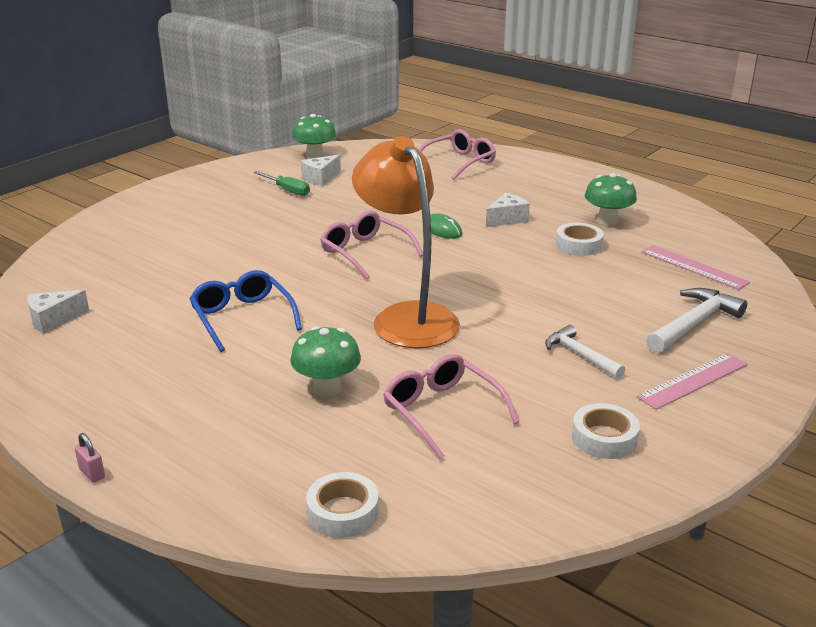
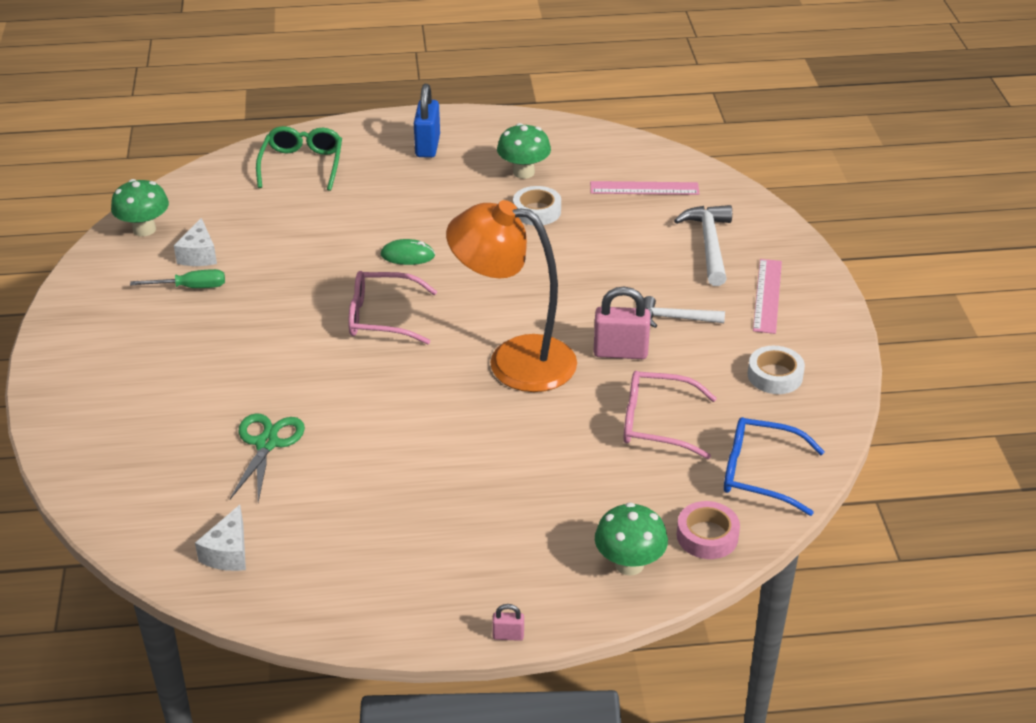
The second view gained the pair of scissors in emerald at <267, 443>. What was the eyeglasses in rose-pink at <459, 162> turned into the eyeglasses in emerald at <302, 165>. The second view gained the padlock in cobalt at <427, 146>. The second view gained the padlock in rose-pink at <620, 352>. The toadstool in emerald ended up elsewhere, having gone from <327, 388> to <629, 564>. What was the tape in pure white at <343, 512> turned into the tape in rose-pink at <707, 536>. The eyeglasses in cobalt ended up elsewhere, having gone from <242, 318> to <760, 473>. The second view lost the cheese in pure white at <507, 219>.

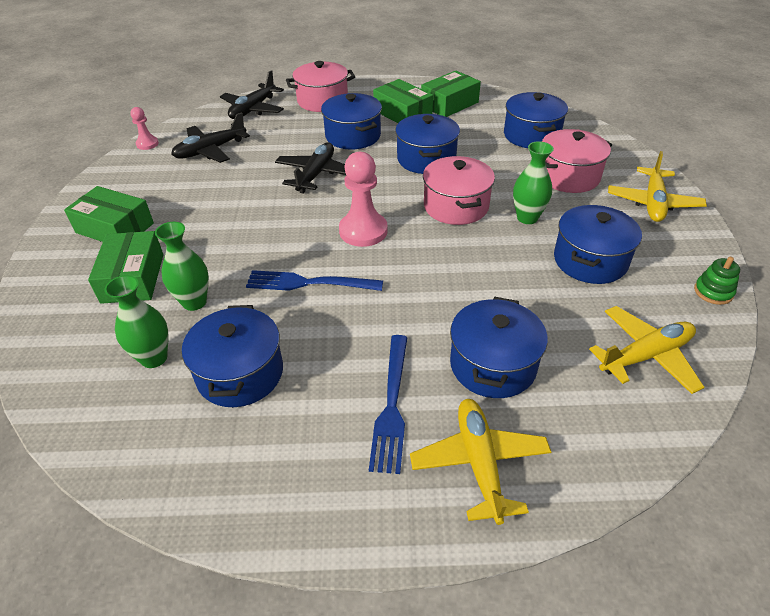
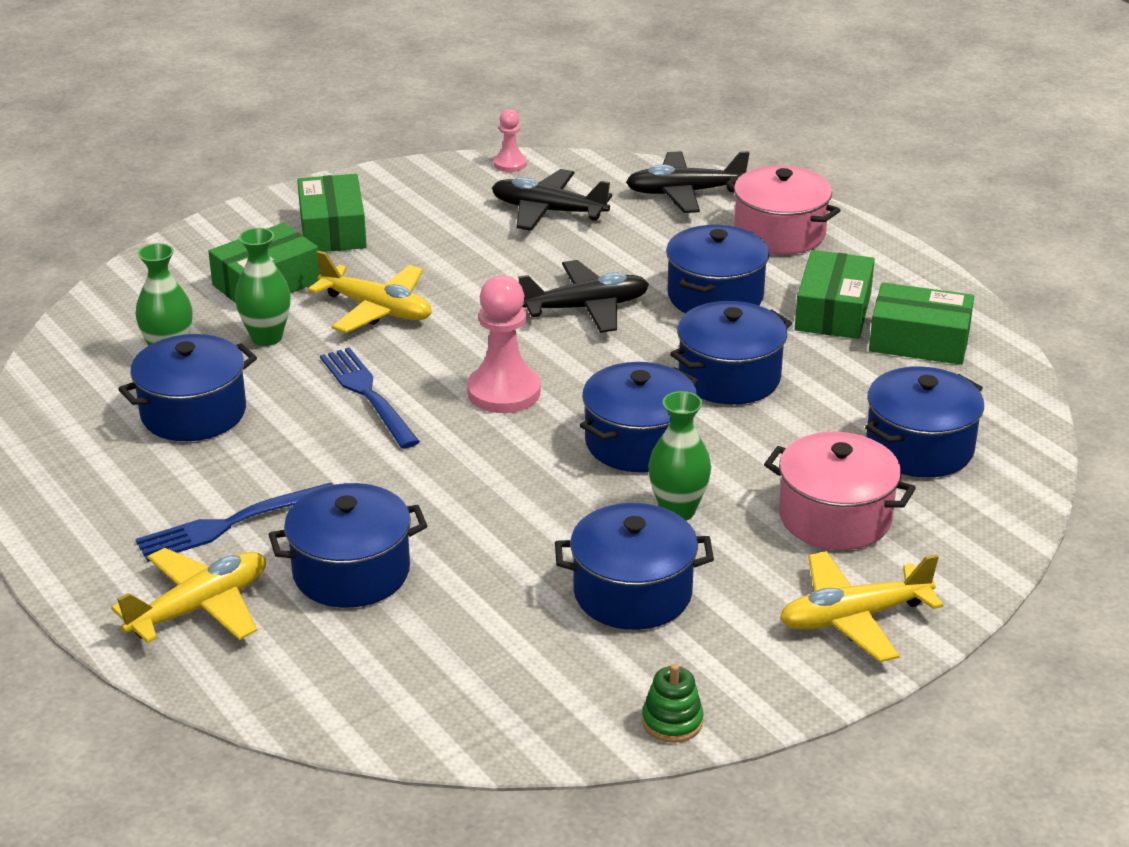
The toy plane in yellow ended up elsewhere, having gone from <645, 356> to <376, 309>. What was the pot in rose-pink at <456, 206> turned into the pot in cobalt at <638, 442>.

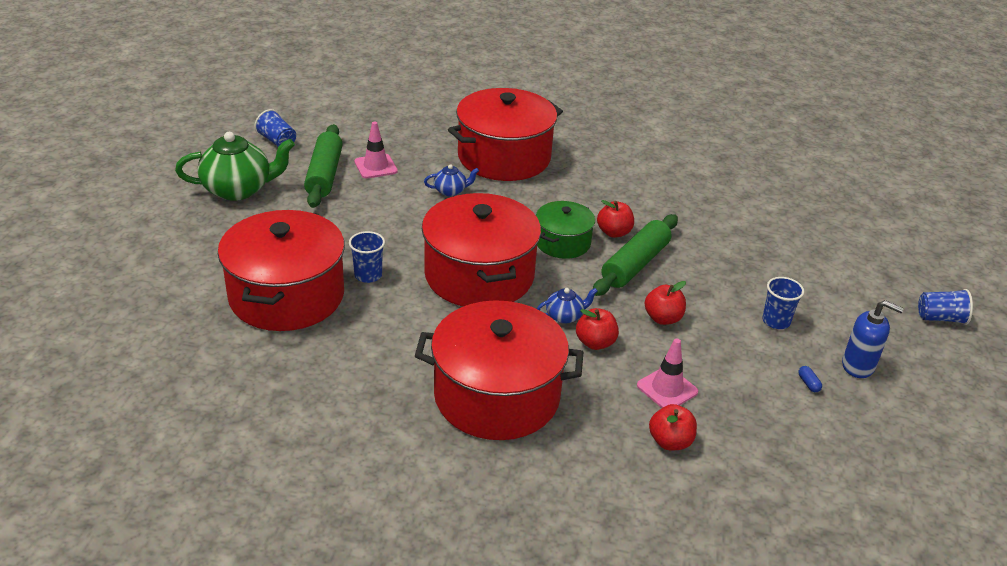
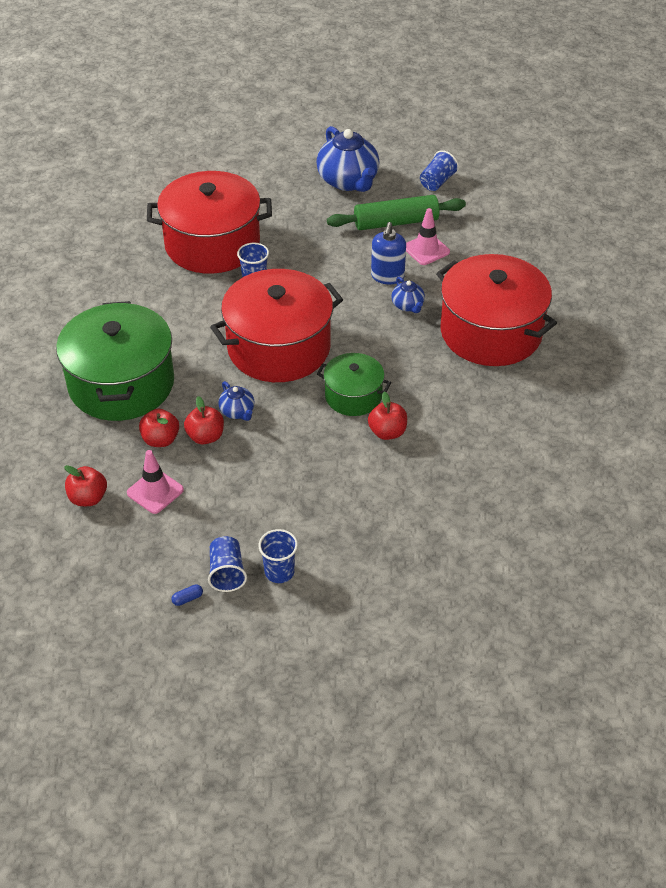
What was the pot in crimson at <496, 396> turned into the pot in emerald at <121, 384>. The apple fruit in crimson ended up elsewhere, having gone from <663, 318> to <160, 440>. The tumbler in cobalt ended up elsewhere, having gone from <940, 318> to <227, 573>. What was the teapot in emerald at <239, 189> turned into the teapot in cobalt at <348, 181>. The pump bottle in cobalt ended up elsewhere, having gone from <858, 366> to <387, 276>. The second view lost the pastry roller in emerald at <635, 264>.

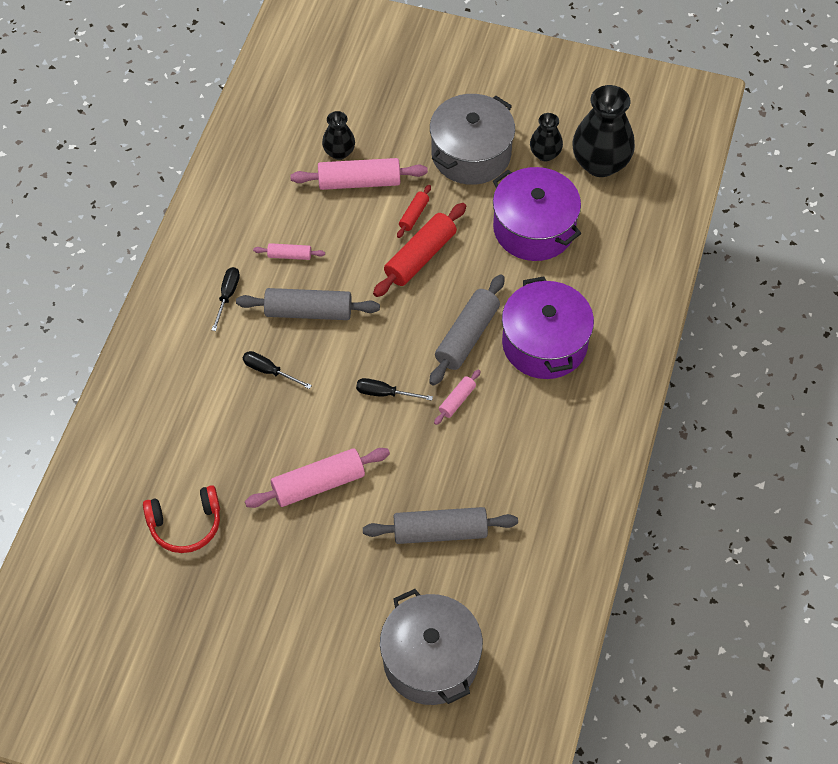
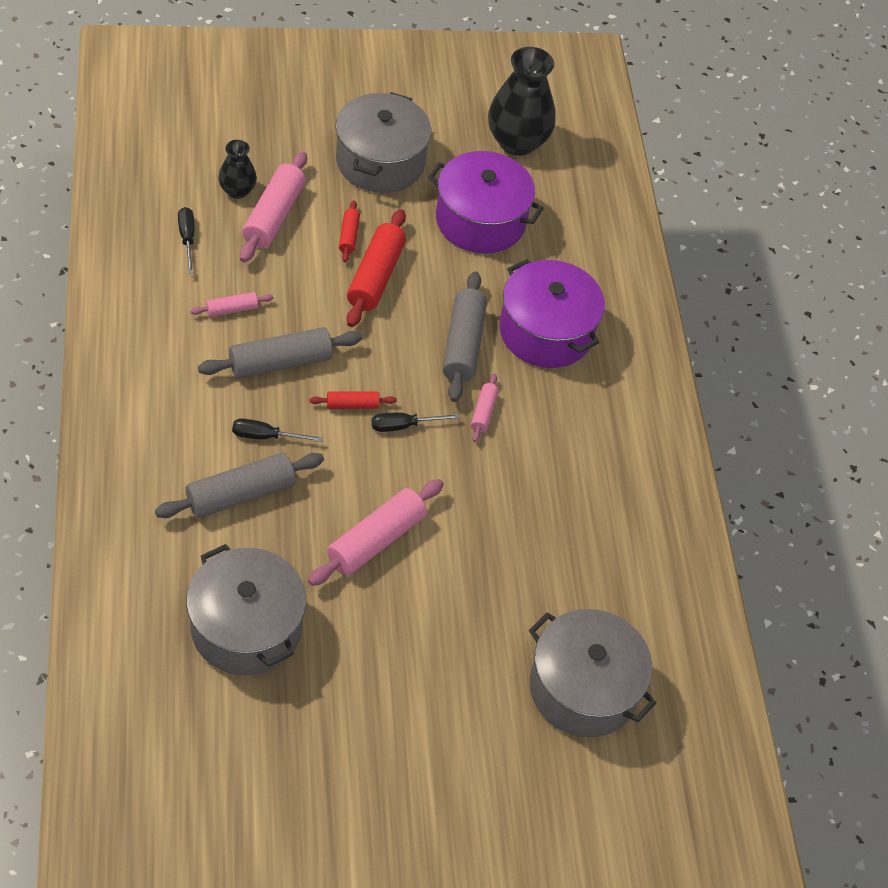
The pastry roller in grey ended up elsewhere, having gone from <440, 532> to <240, 494>. The screwdriver in ebony ended up elsewhere, having gone from <227, 295> to <187, 238>. Where the headphones in crimson stood at <185, 524>, the pot in grey came to stand at <246, 627>. The pastry roller in rose-pink at <359, 182> ended up facing another way, 45 degrees counterclockwise from before. The second view gained the pastry roller in crimson at <352, 405>. The second view lost the vase in ebony at <545, 154>.

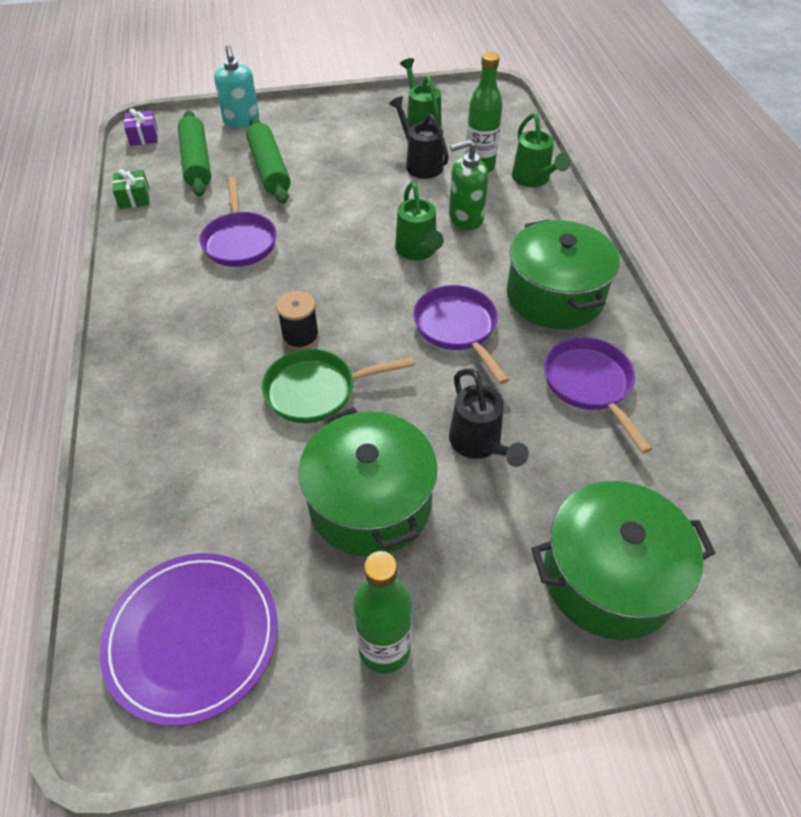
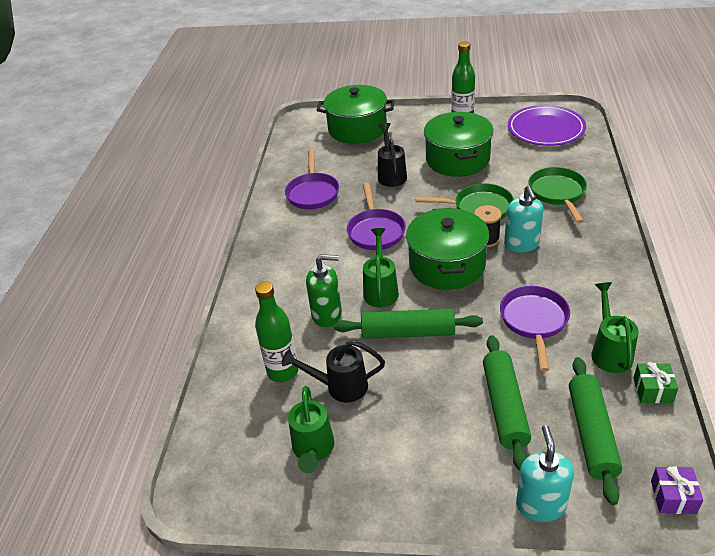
The sprinkling can in ebony at <420, 163> ended up facing another way, 105 degrees clockwise from before. The second view gained the pastry roller in emerald at <408, 332>. The pot in emerald ended up elsewhere, having gone from <555, 296> to <447, 265>. The second view gained the pump bottle in aqua at <521, 244>. The second view gained the frying pan in emerald at <557, 193>. The sprinkling can in emerald ended up elsewhere, having gone from <533, 180> to <609, 351>.

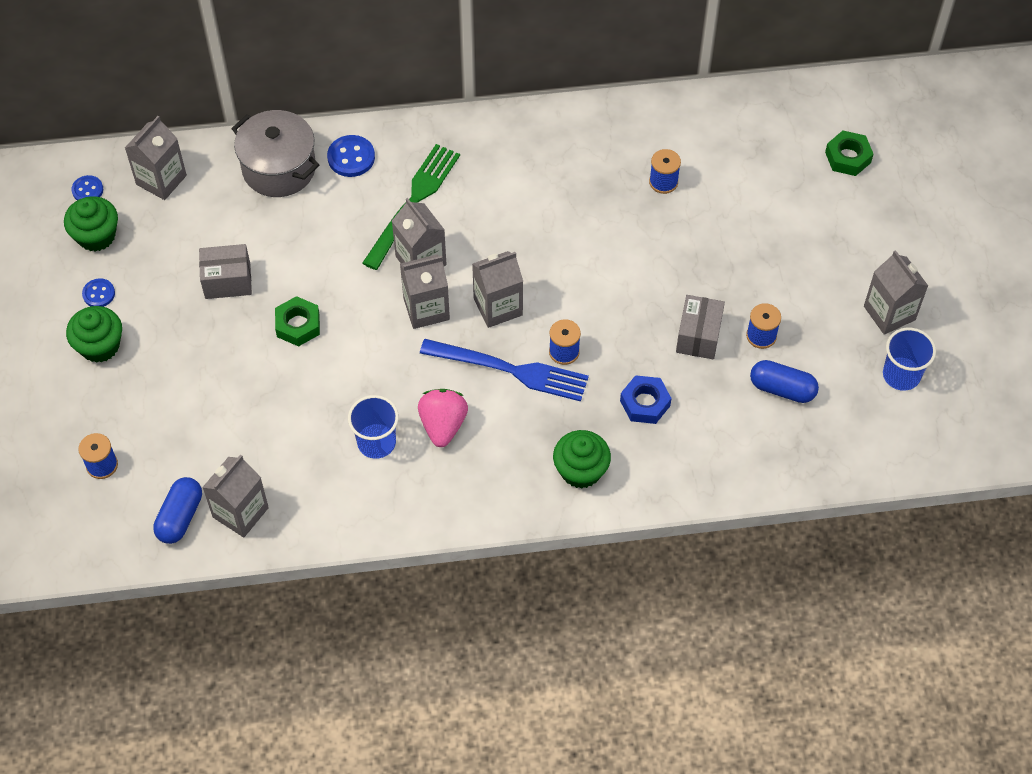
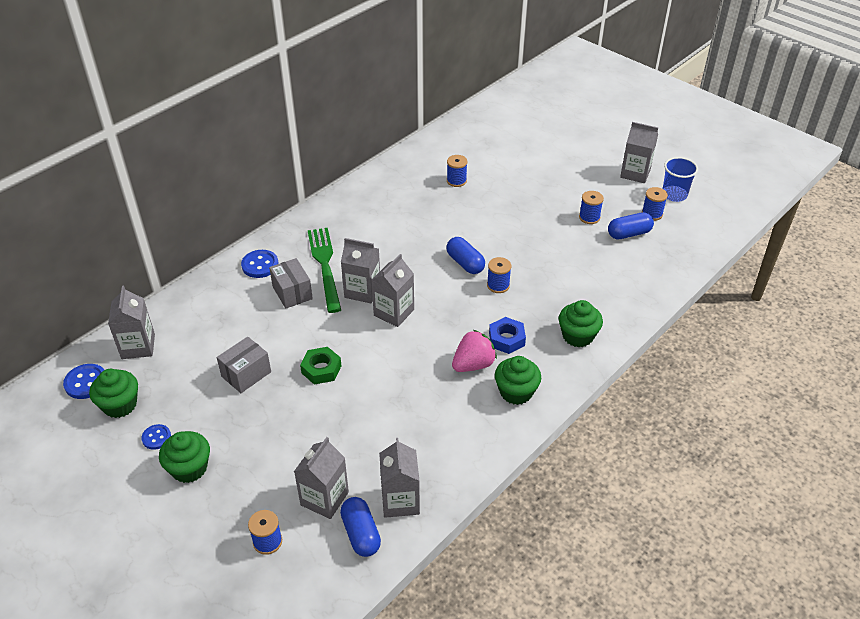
The size of the shirt button in cobalt at <87, 190> changed by a factor of 1.54. The package in grey ended up elsewhere, having gone from <698, 336> to <292, 293>. The juice carton in grey ended up elsewhere, having gone from <498, 307> to <324, 498>. The second view gained the pill shape in cobalt at <465, 263>. The strawberry in rose-pink at <443, 425> ended up facing another way, 90 degrees clockwise from before. The hex nut in cobalt ended up elsewhere, having gone from <645, 403> to <506, 339>. The second view gained the fairy cake in emerald at <516, 392>. The second view gained the reel of thread in cobalt at <652, 214>. The second view lost the pot in grey at <279, 168>. The second view lost the tumbler in cobalt at <376, 442>. The second view lost the dinner fork in cobalt at <510, 370>. The second view lost the hex nut in emerald at <848, 157>.

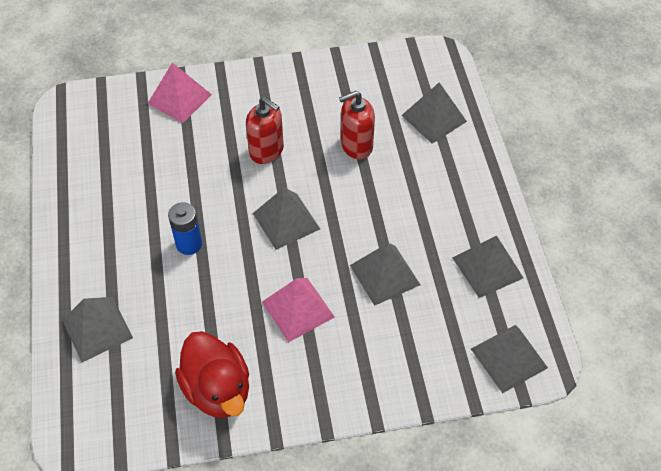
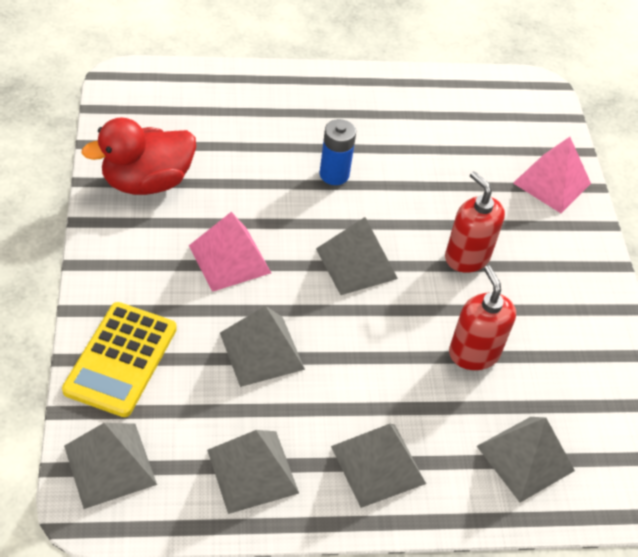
The second view gained the pocket calculator in yellow at <121, 359>. The solid pyramid in grey ended up elsewhere, having gone from <97, 329> to <378, 464>. The pump bottle in crimson at <266, 151> ended up facing another way, 105 degrees clockwise from before.

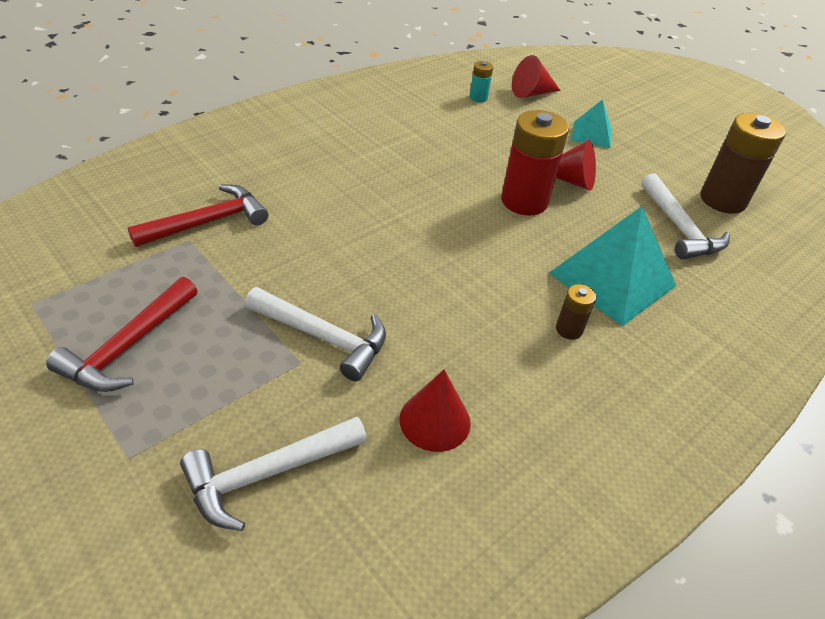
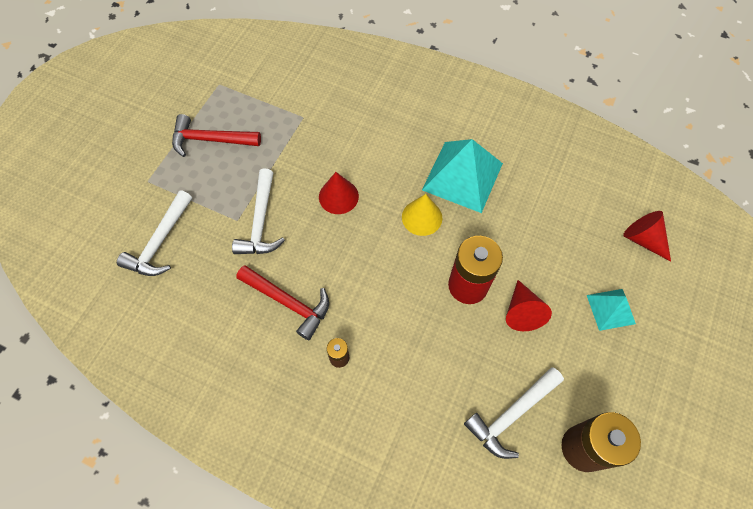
The hammer in pure white at <268, 474> ended up facing another way, 105 degrees counterclockwise from before. The hammer in crimson ended up elsewhere, having gone from <207, 222> to <288, 302>. The cone in crimson ended up elsewhere, having gone from <435, 420> to <338, 196>. The second view gained the cone in yellow at <422, 217>. The solid pyramid in aqua ended up elsewhere, having gone from <612, 279> to <462, 176>. The second view lost the power cell in aqua at <478, 98>.

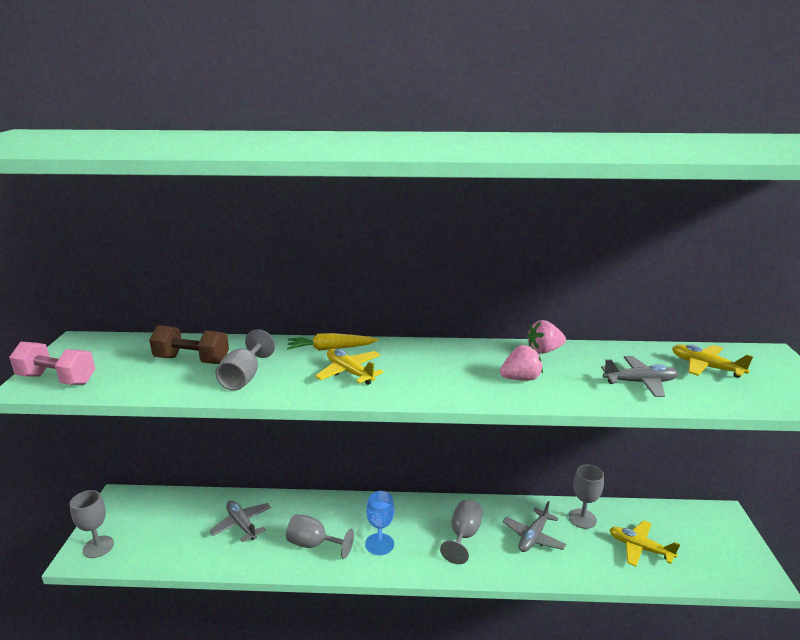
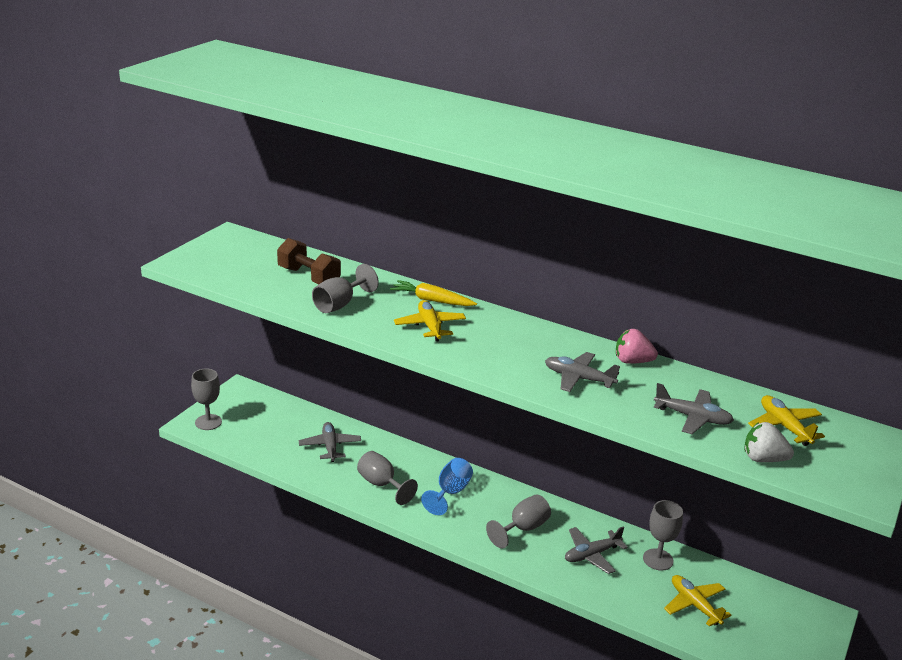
Where the strawberry in rose-pink stood at <520, 379>, the toy plane in grey came to stand at <578, 378>. The second view gained the strawberry in pure white at <763, 459>. The second view lost the hand weight in rose-pink at <57, 379>.

